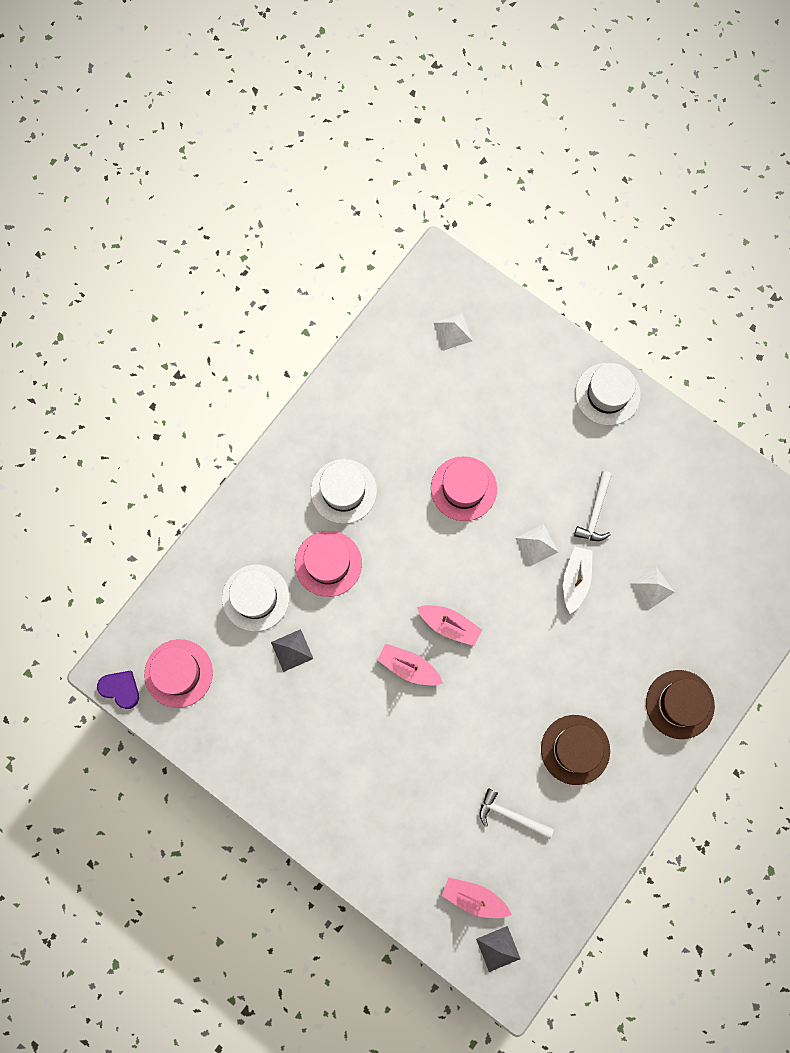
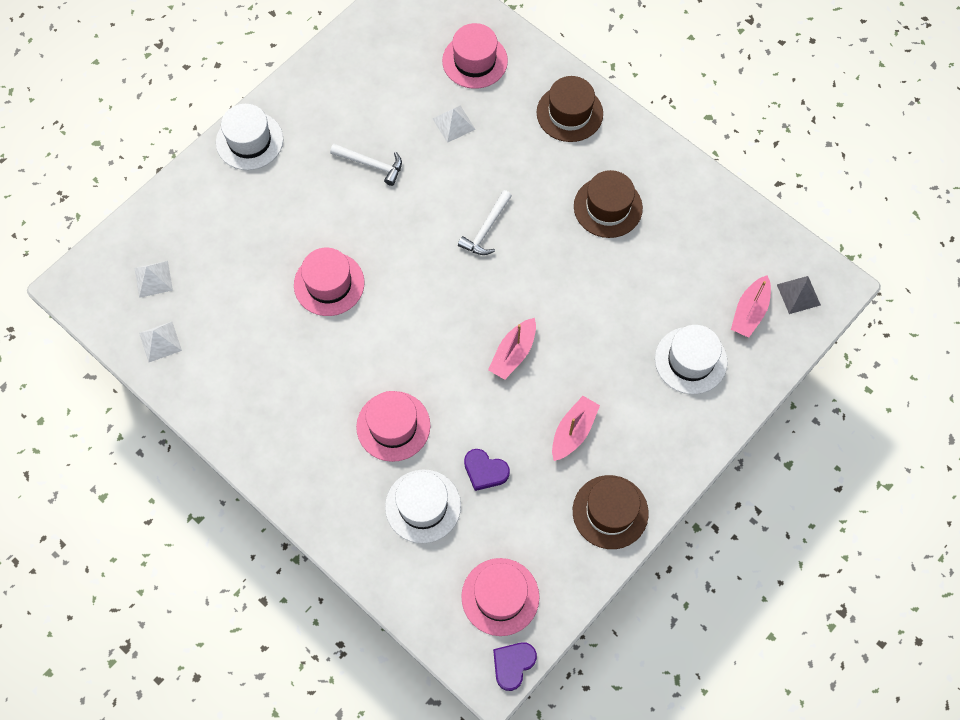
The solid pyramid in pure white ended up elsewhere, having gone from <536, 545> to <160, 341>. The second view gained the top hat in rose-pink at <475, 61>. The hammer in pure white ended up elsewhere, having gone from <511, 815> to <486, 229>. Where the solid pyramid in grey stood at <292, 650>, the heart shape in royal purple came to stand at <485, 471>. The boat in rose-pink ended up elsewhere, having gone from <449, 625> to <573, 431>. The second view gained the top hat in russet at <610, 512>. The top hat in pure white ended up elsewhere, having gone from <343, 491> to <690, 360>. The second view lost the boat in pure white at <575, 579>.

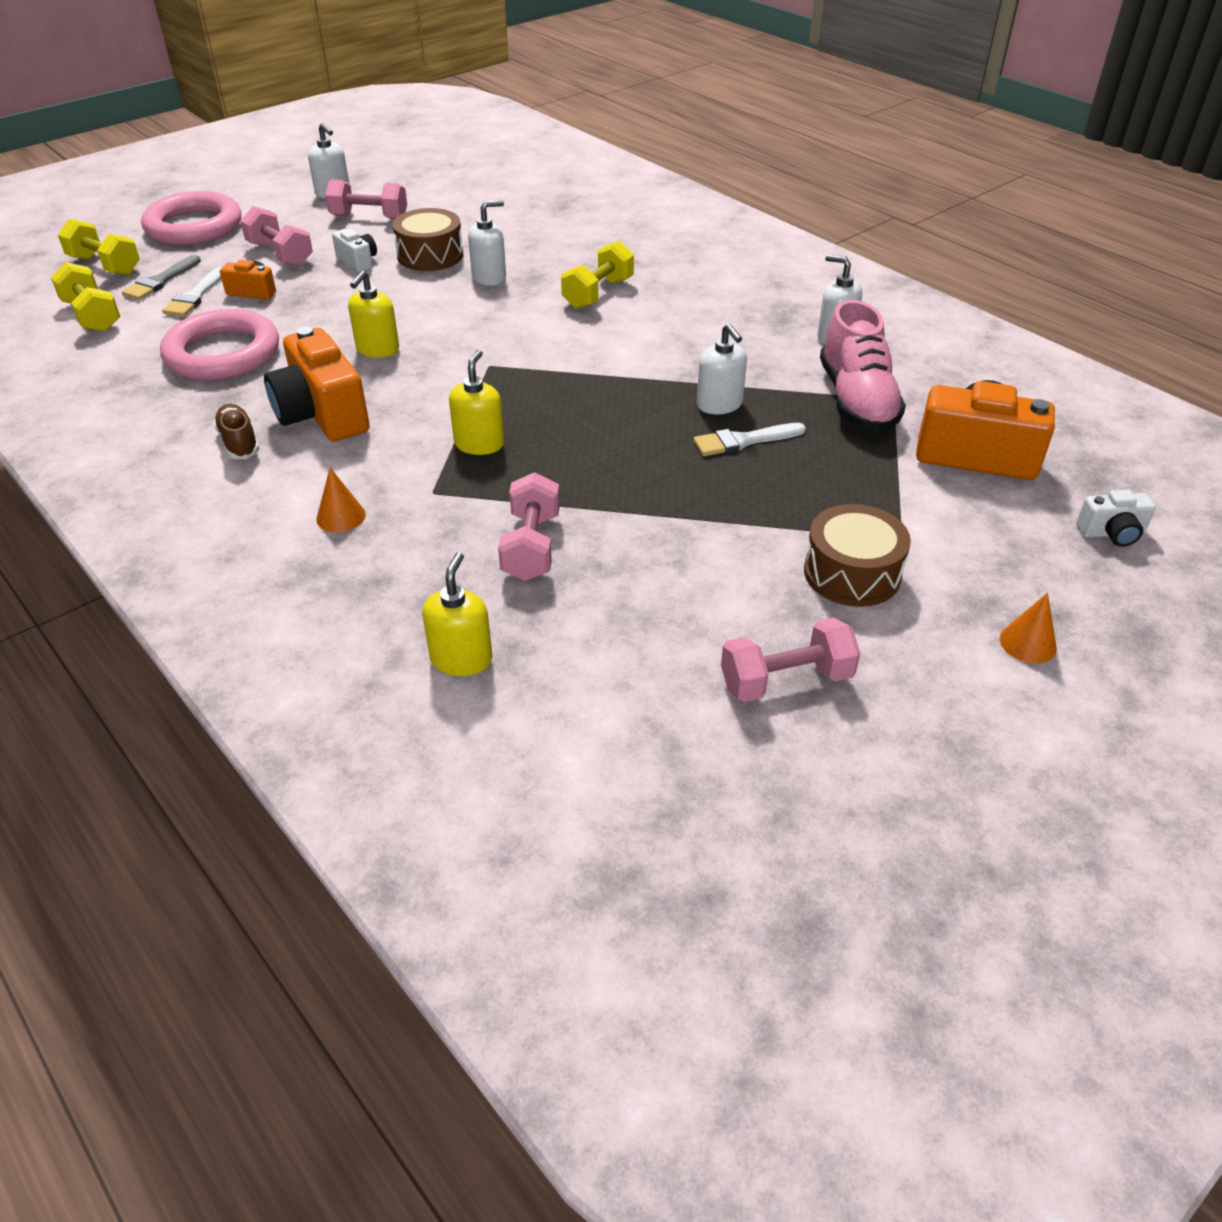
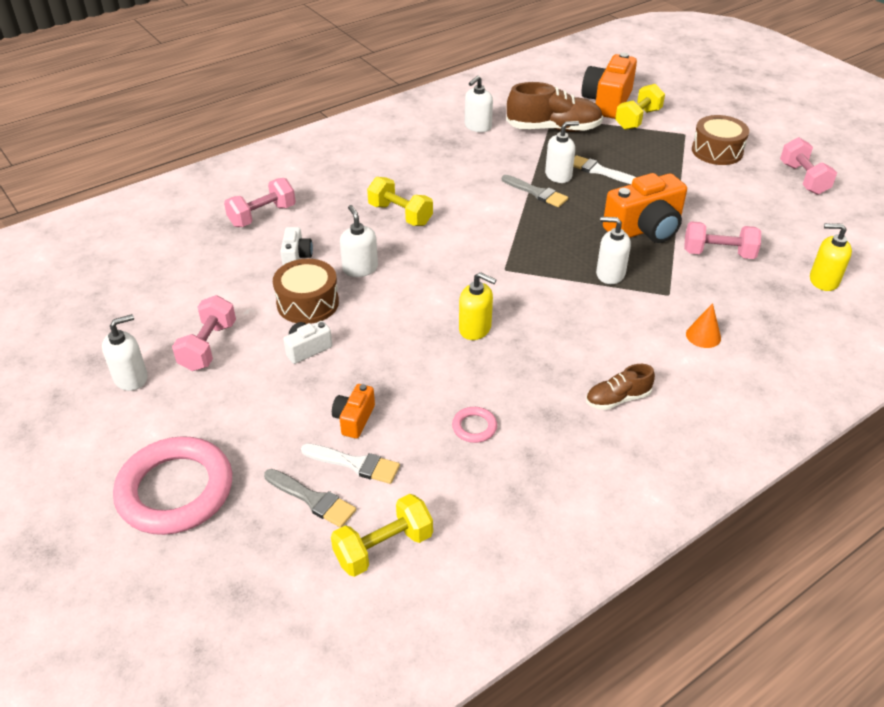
The hand weight in rose-pink ended up elsewhere, having gone from <280, 254> to <262, 216>. The compact camera in pure white ended up elsewhere, having gone from <1111, 533> to <296, 257>. The size of the ring in rose-pink at <223, 353> changed by a factor of 0.42. The second view gained the paintbrush in grey at <537, 193>. What was the sneaker in rose-pink at <856, 401> turned into the sneaker in russet at <553, 129>. The paintbrush in pure white at <743, 441> ended up facing another way, 135 degrees clockwise from before. What was the pump bottle in yellow at <479, 444> turned into the pump bottle in pure white at <610, 274>. The compact camera in orange ended up elsewhere, having gone from <322, 414> to <645, 229>. The hand weight in yellow ended up elsewhere, having gone from <105, 265> to <638, 119>. The second view lost the cone in orange at <1028, 643>.

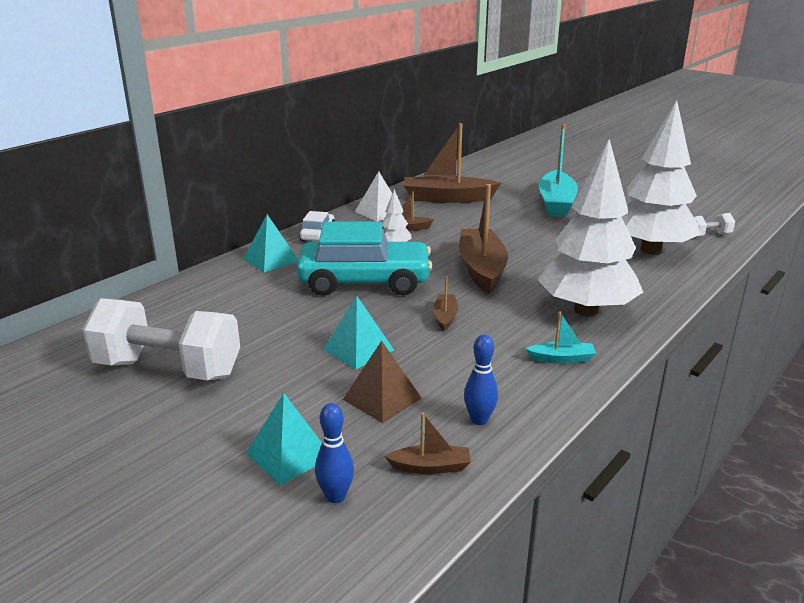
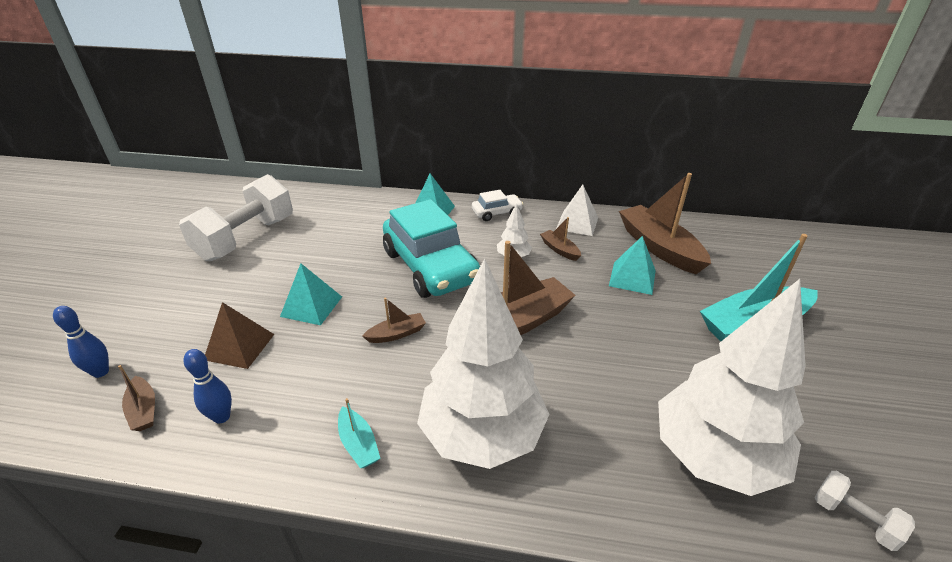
The hand weight in pure white at <168, 369> ended up facing another way, 45 degrees clockwise from before. The solid pyramid in aqua ended up elsewhere, having gone from <289, 455> to <632, 278>.

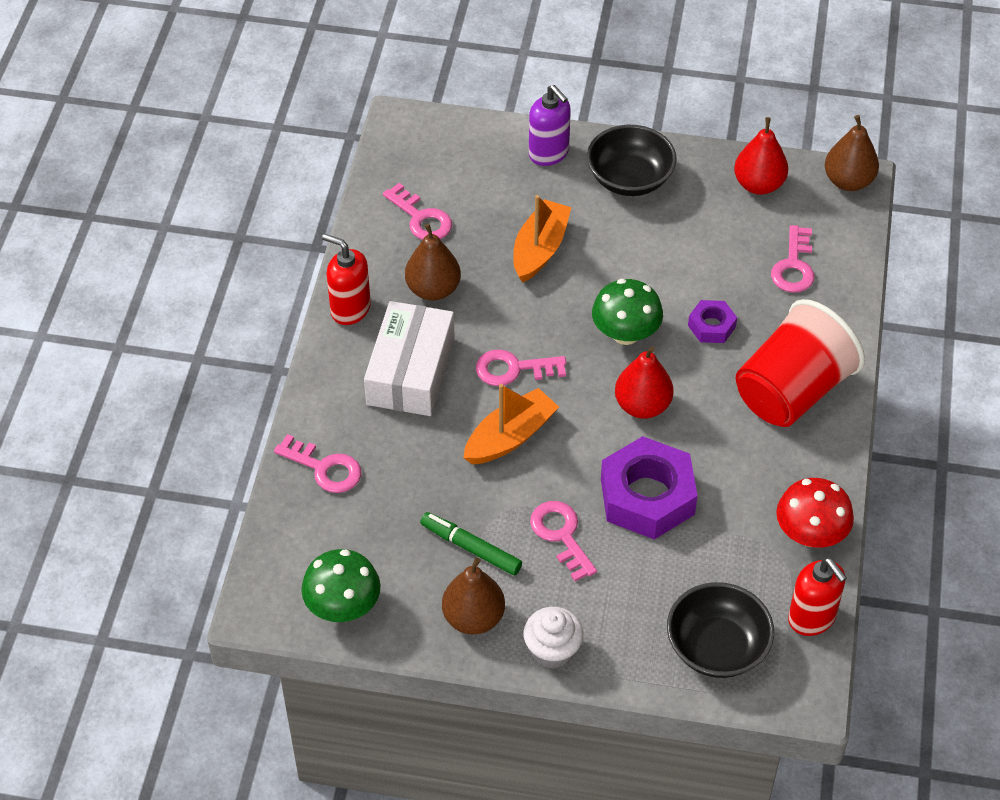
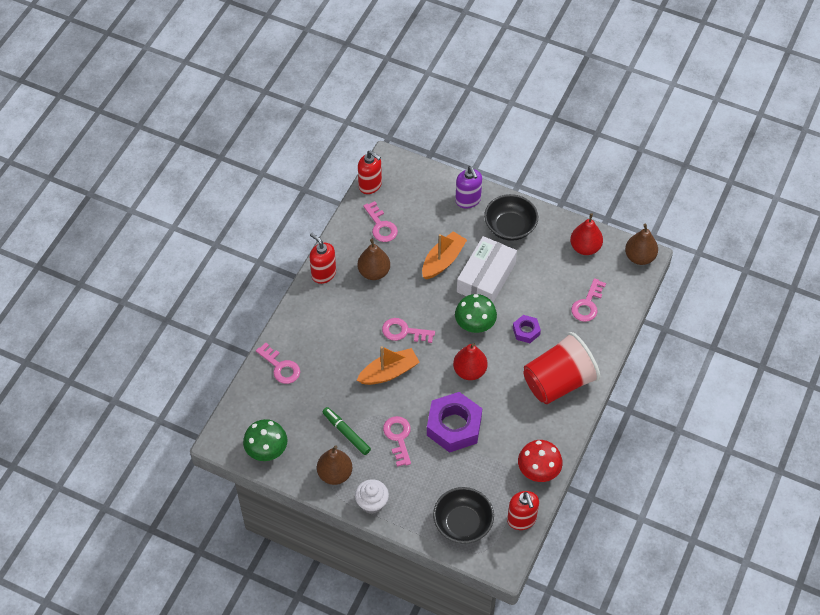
The second view gained the pump bottle in crimson at <370, 185>. The package in pure white ended up elsewhere, having gone from <410, 371> to <486, 277>.

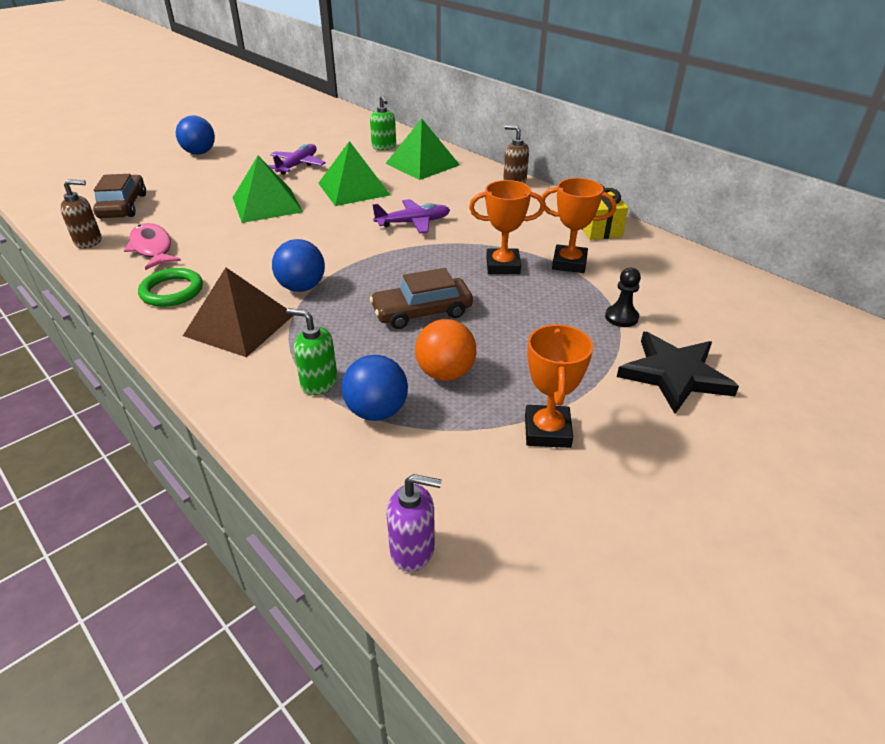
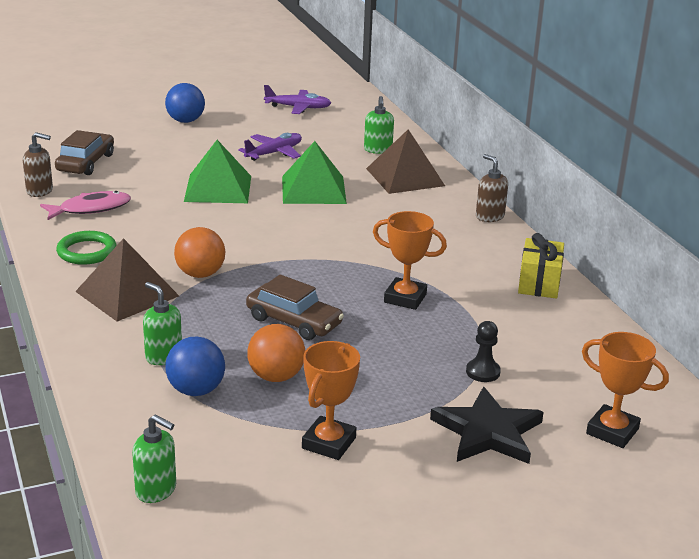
The fish figure in rose-pink at <152, 248> ended up facing another way, 75 degrees clockwise from before. What was the pump bottle in royal purple at <413, 550> turned into the pump bottle in emerald at <156, 490>. What was the sphere in cobalt at <302, 287> turned into the sphere in orange at <200, 274>. The automobile in russet at <422, 312> ended up facing another way, 150 degrees counterclockwise from before. The toy plane in royal purple ended up elsewhere, having gone from <413, 223> to <298, 107>. What was the solid pyramid in emerald at <422, 164> turned into the solid pyramid in russet at <405, 177>. The prize cup in orange ended up elsewhere, having gone from <569, 263> to <612, 431>.

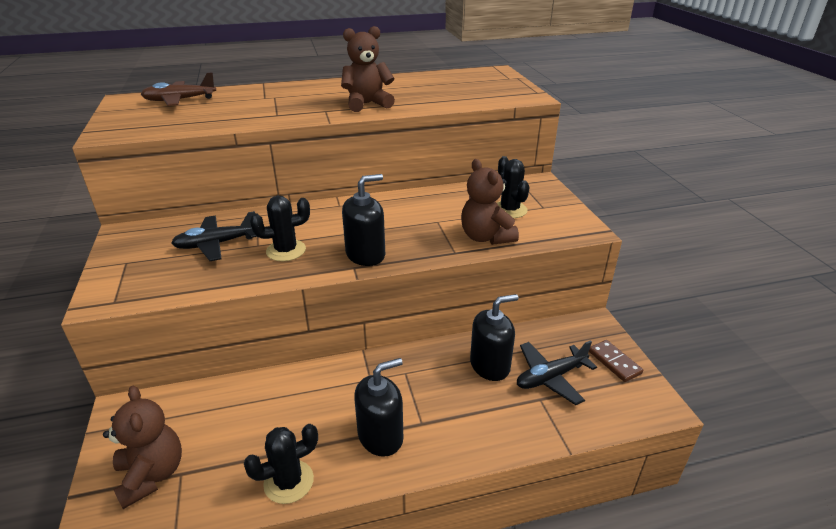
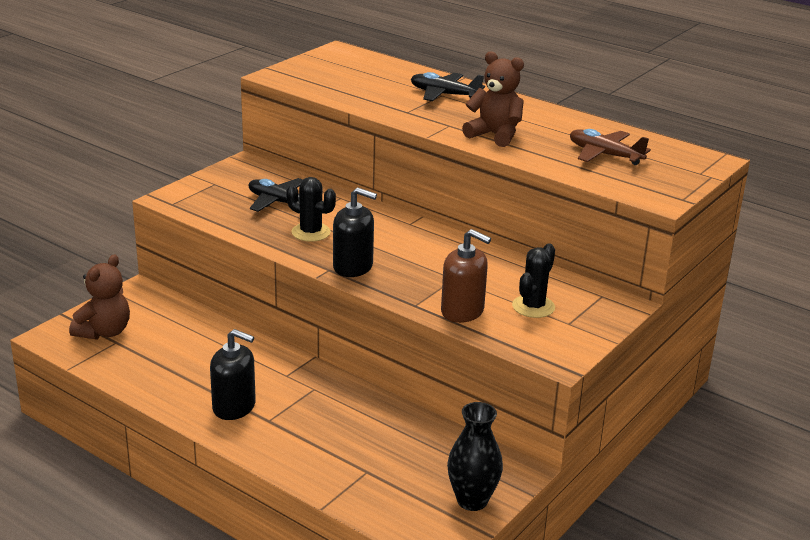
The toy plane in ebony ended up elsewhere, having gone from <550, 377> to <444, 95>. Where the teddy bear in russet stood at <486, 237>, the pump bottle in russet came to stand at <462, 311>. Where the domino in russet stood at <614, 362>, the vase in ebony came to stand at <472, 500>. The toy plane in russet ended up elsewhere, having gone from <180, 100> to <604, 155>. The second view lost the prickly plant in ebony at <288, 482>. The second view lost the pump bottle in ebony at <490, 365>.

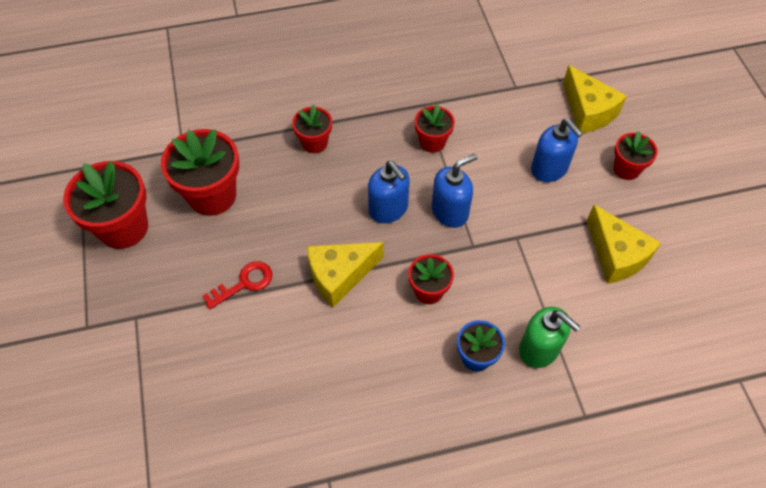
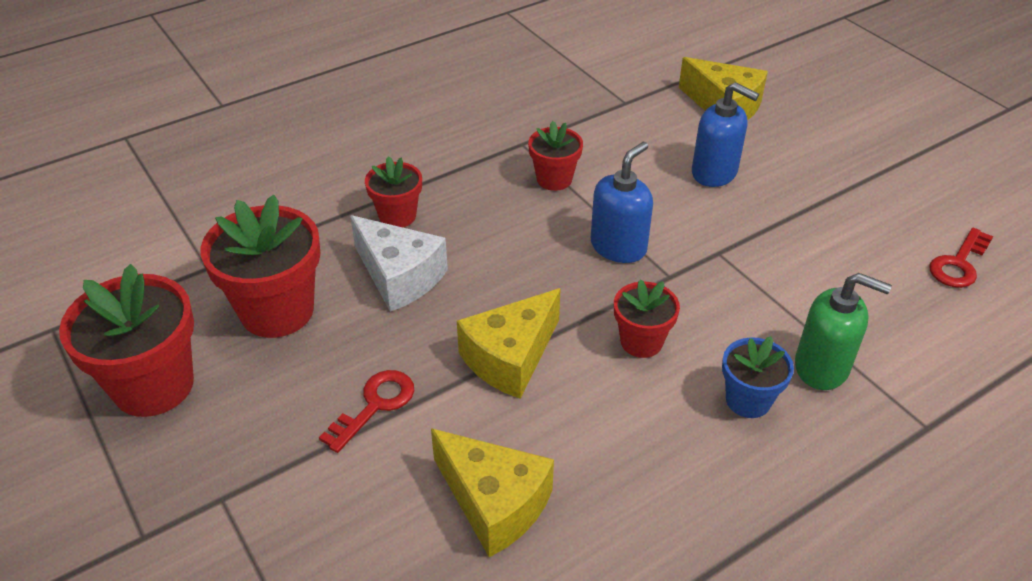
The second view gained the cheese in pure white at <399, 277>. The cheese in yellow ended up elsewhere, having gone from <616, 255> to <494, 503>. The second view gained the key in crimson at <958, 264>. The second view lost the pump bottle in cobalt at <388, 209>. The second view lost the flower pot in crimson at <626, 169>.

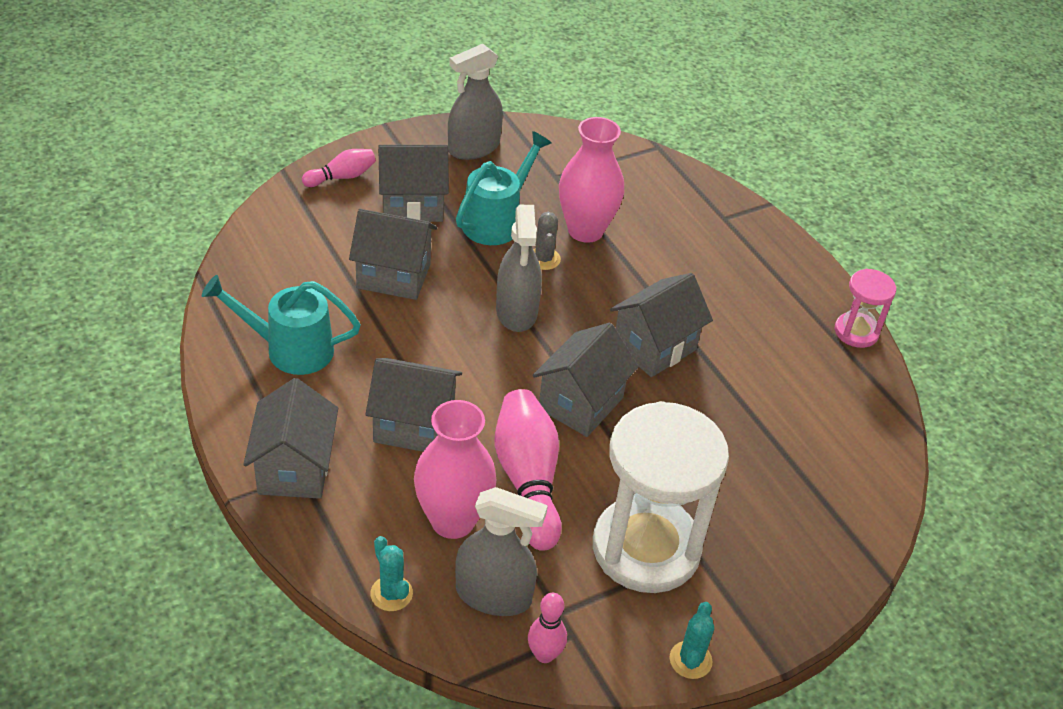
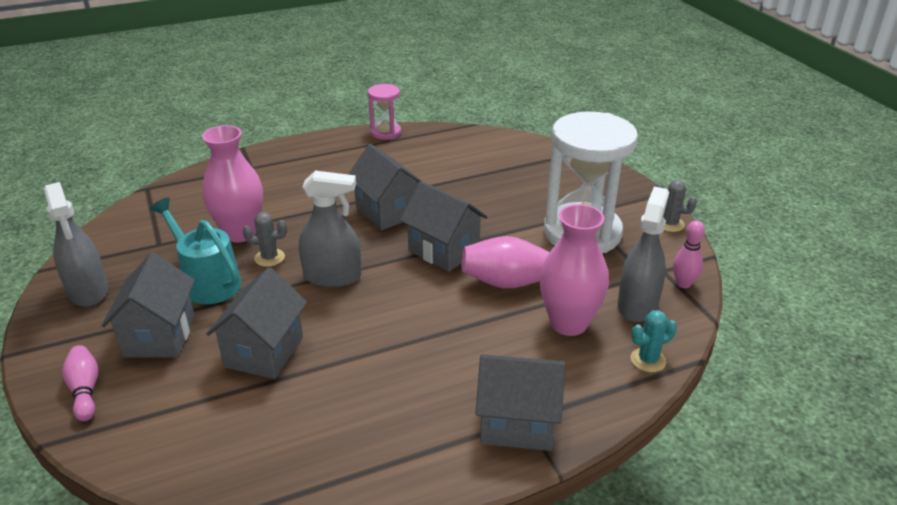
What was the prickly plant in aqua at <690, 660> turned into the prickly plant in grey at <670, 224>. The second view lost the sprinkling can in aqua at <289, 349>. The second view lost the toy house in grey at <414, 426>.

